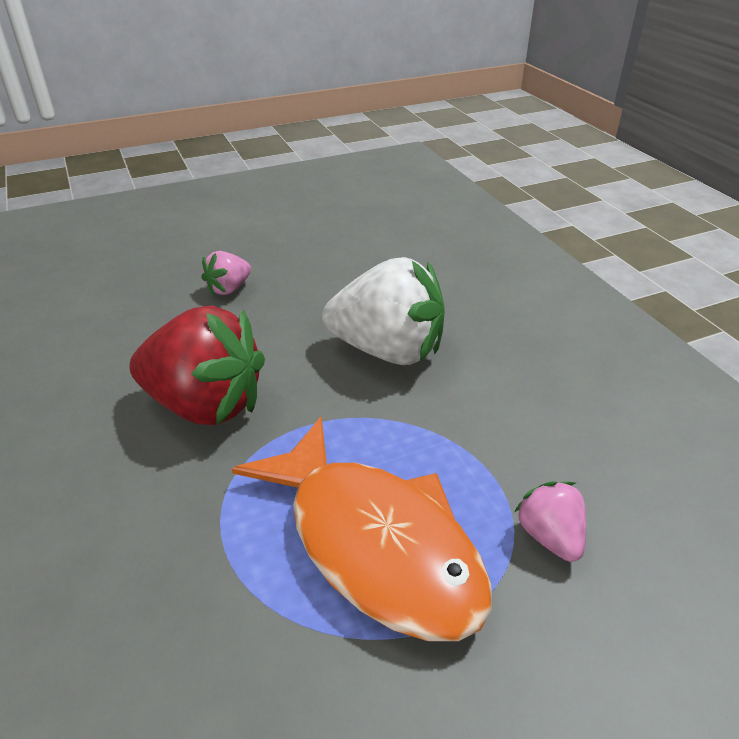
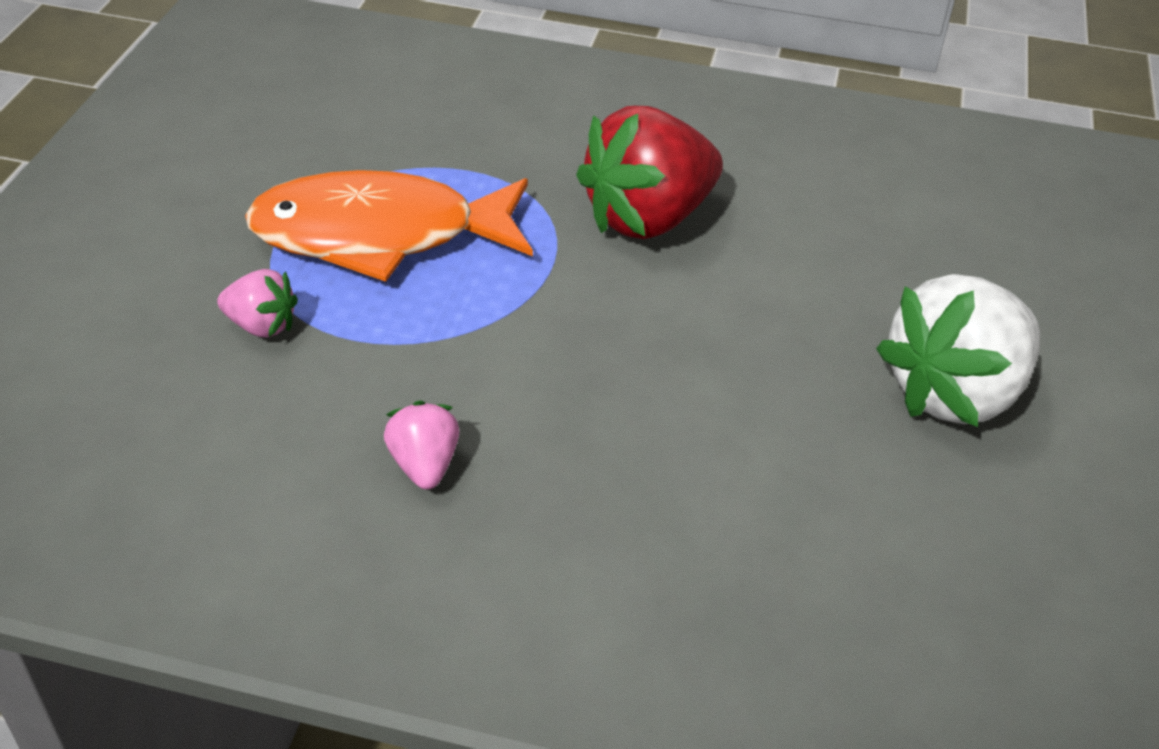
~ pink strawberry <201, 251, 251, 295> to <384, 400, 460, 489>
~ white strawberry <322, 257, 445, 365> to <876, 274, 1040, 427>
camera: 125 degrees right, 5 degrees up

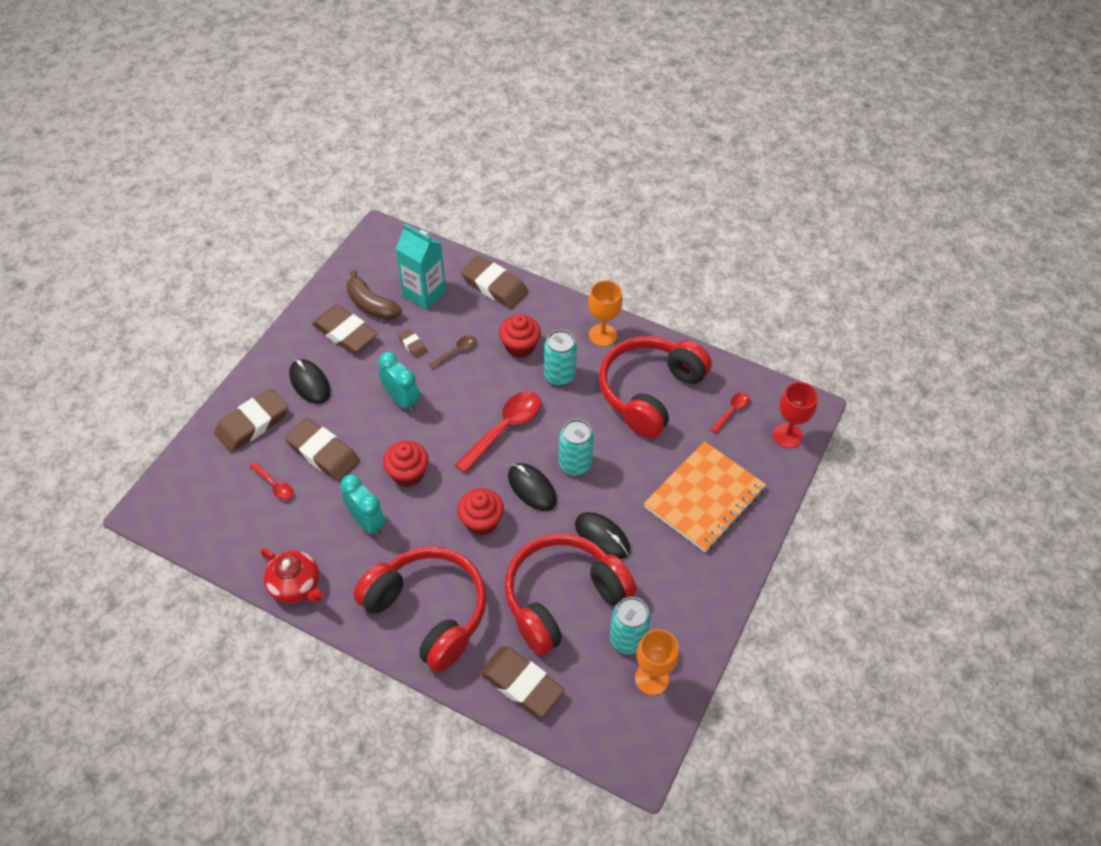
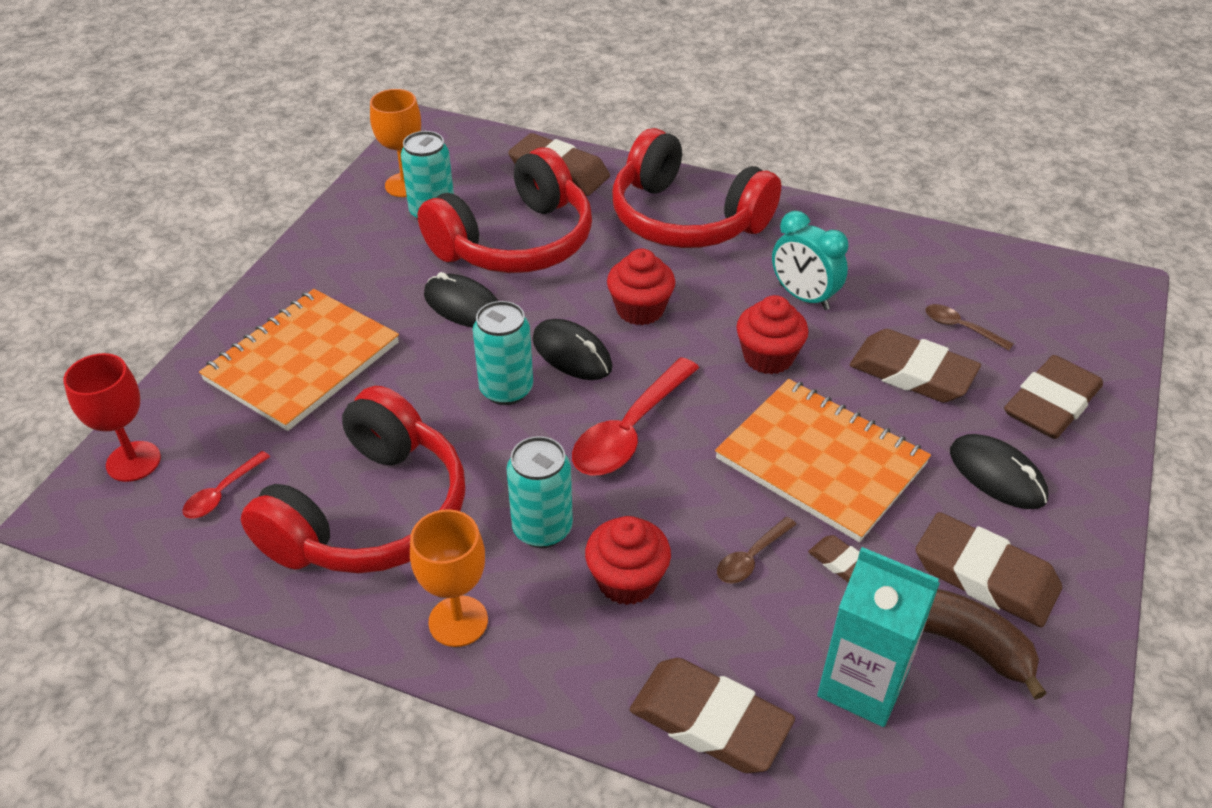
- red teapot <261, 548, 324, 603>
~ turquoise clock <378, 352, 420, 412> to orange notebook <715, 379, 931, 542>
~ red spoon <250, 462, 293, 500> to brown spoon <925, 304, 1013, 351>
camera: 175 degrees right, 10 degrees down

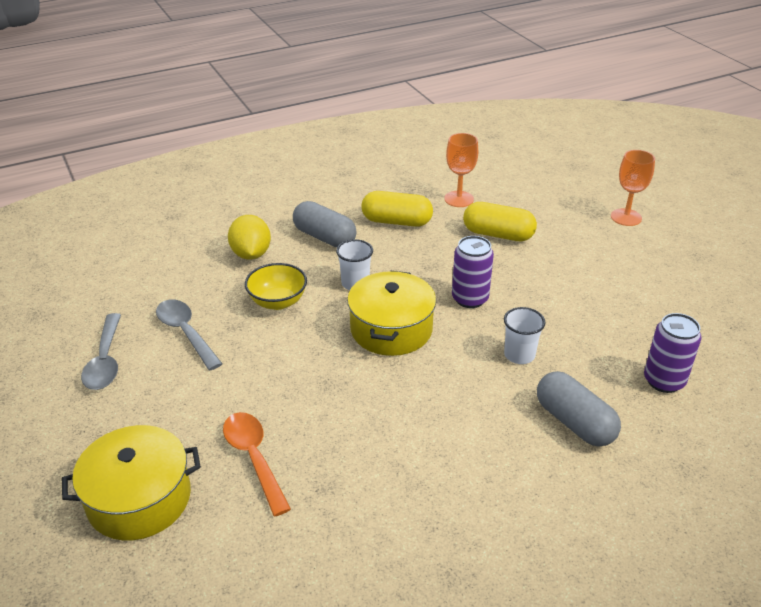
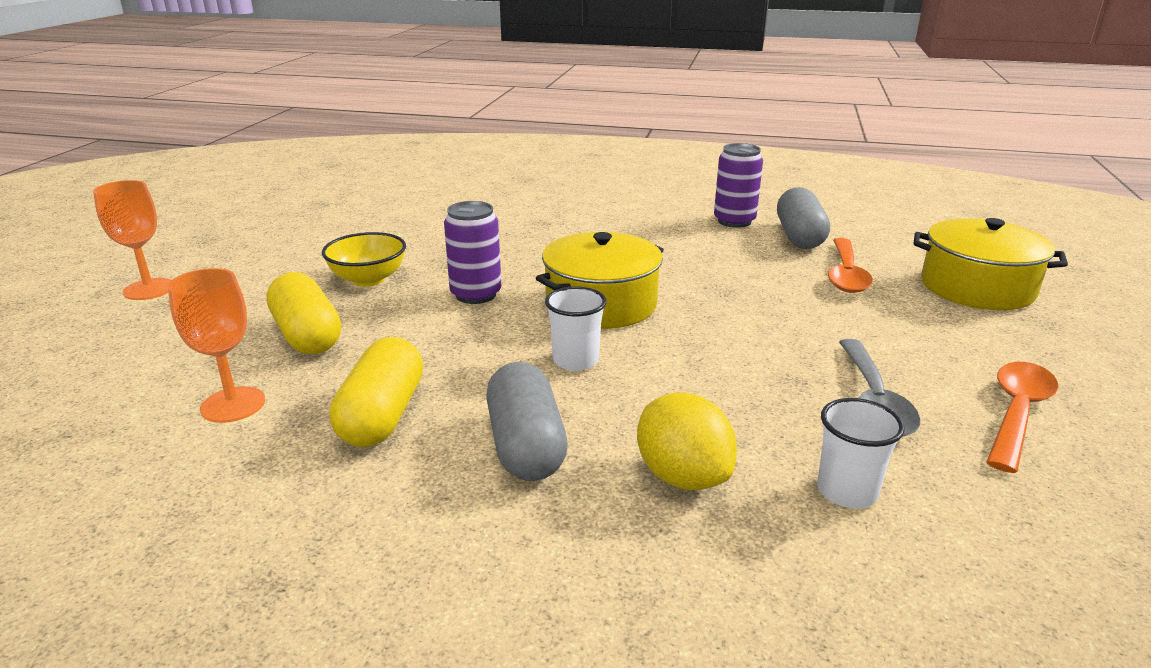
~ yellow bowl <245, 263, 307, 310> to <322, 232, 406, 287>
~ white cup <504, 307, 545, 364> to <817, 398, 905, 508>
~ grey capsule <537, 371, 621, 447> to <777, 187, 830, 249>
~ purple can <644, 313, 702, 393> to <714, 143, 763, 228>
~ grey spoon <81, 313, 121, 390> to orange spoon <987, 362, 1058, 473>
~ yellow lemon <228, 215, 271, 260> = <637, 392, 737, 490> 60 degrees counterclockwise
~ yellow capsule <361, 191, 433, 227> = <330, 337, 423, 447> 45 degrees clockwise
camera: 140 degrees left, 10 degrees down

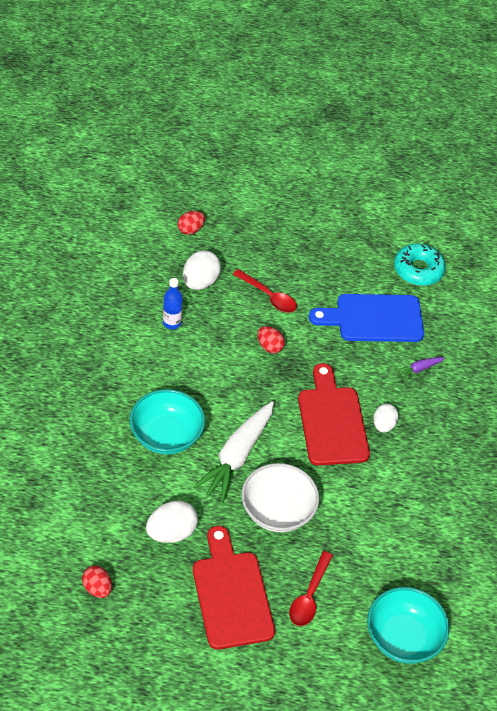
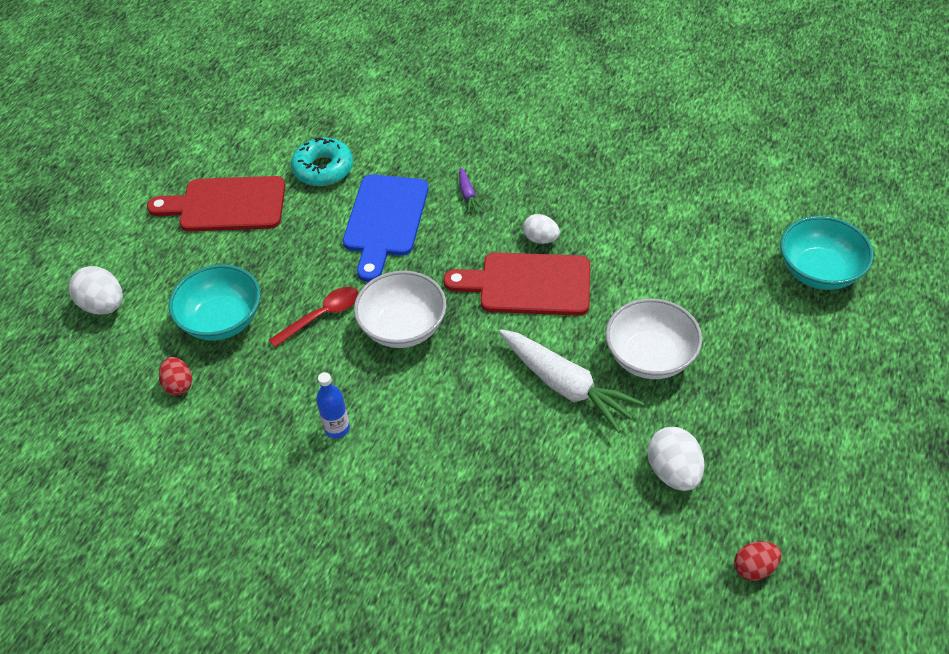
- red spoon <289, 551, 333, 626>
~ turquoise bowl <129, 389, 205, 454> to <169, 264, 260, 341>
~ white egg <183, 250, 221, 290> to <69, 266, 123, 315>
~ red cutting board <193, 526, 275, 649> to <147, 176, 285, 231>
~ red egg <257, 326, 285, 354> to white bowl <354, 271, 446, 348>
camera: 70 degrees left, 0 degrees up

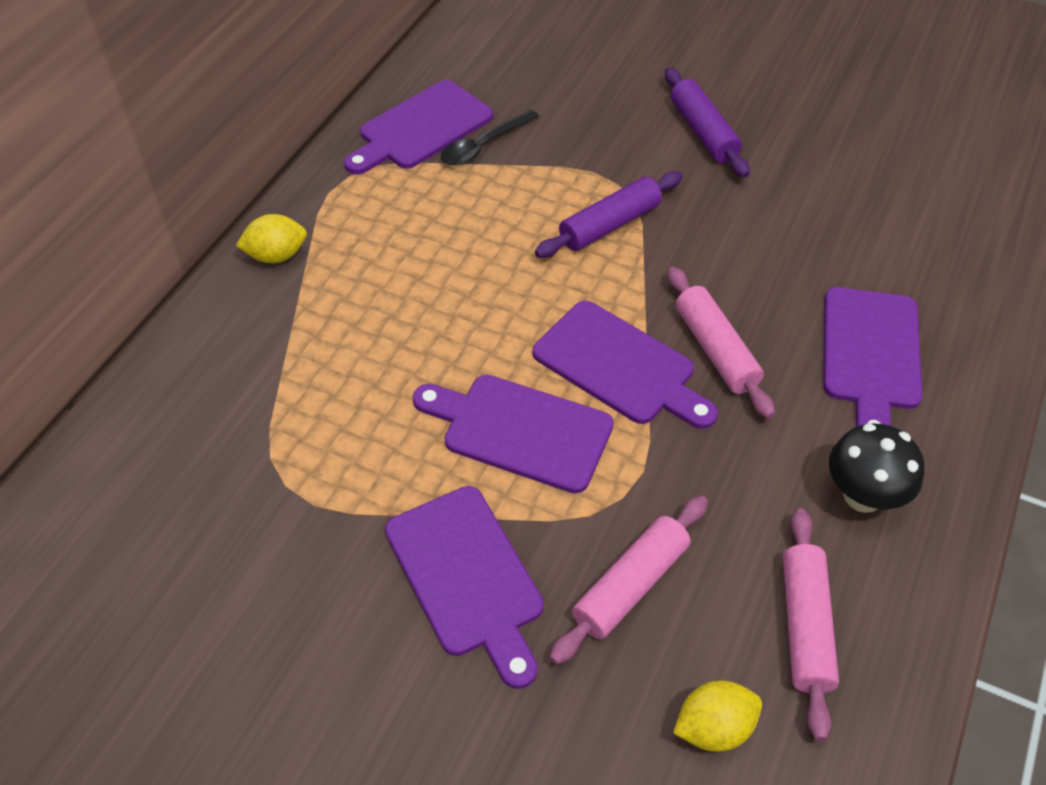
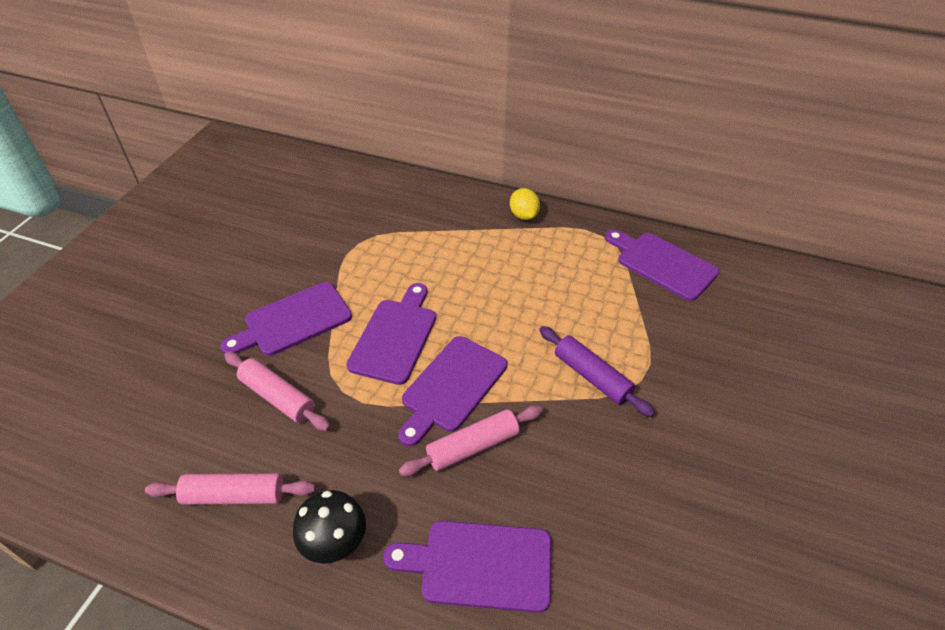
- black spoon <441, 110, 539, 166>
- purple rolling pin <665, 67, 750, 178>
- yellow lemon <673, 681, 762, 752>
camera: 85 degrees right, 5 degrees down

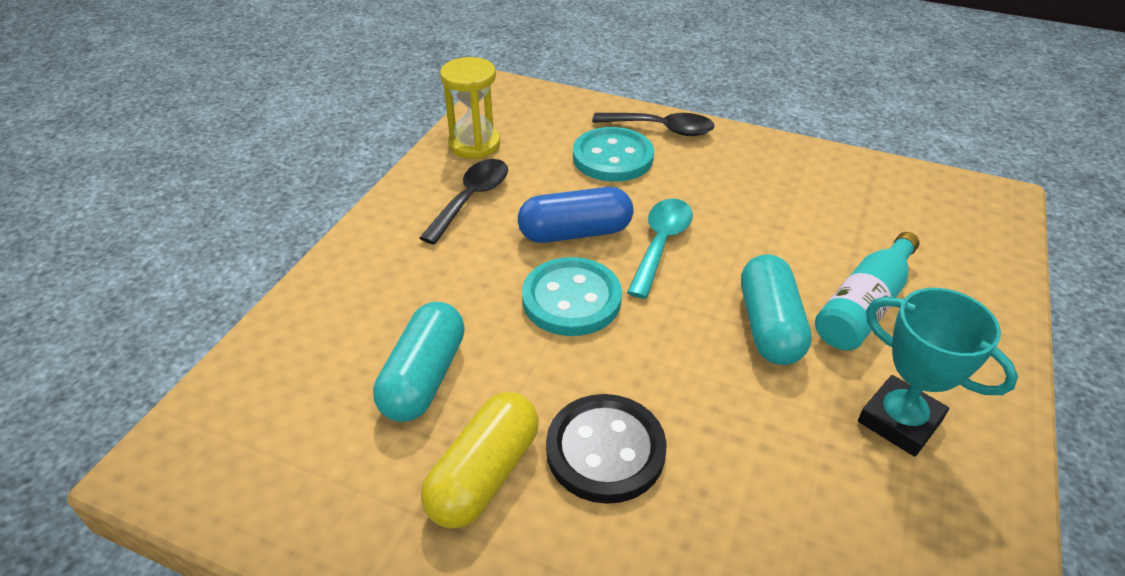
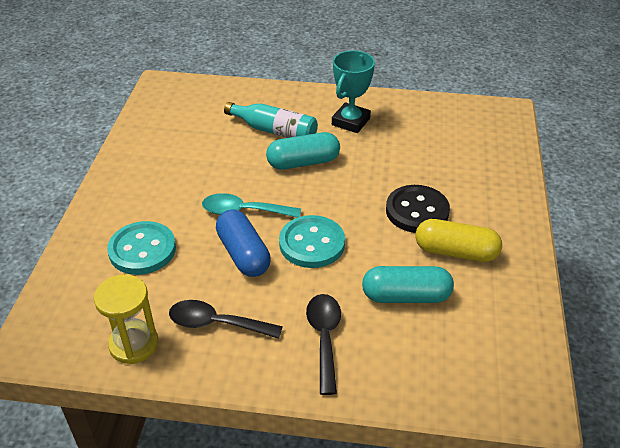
~ black spoon <592, 113, 715, 136> to <306, 294, 341, 395>
camera: 105 degrees left, 0 degrees up

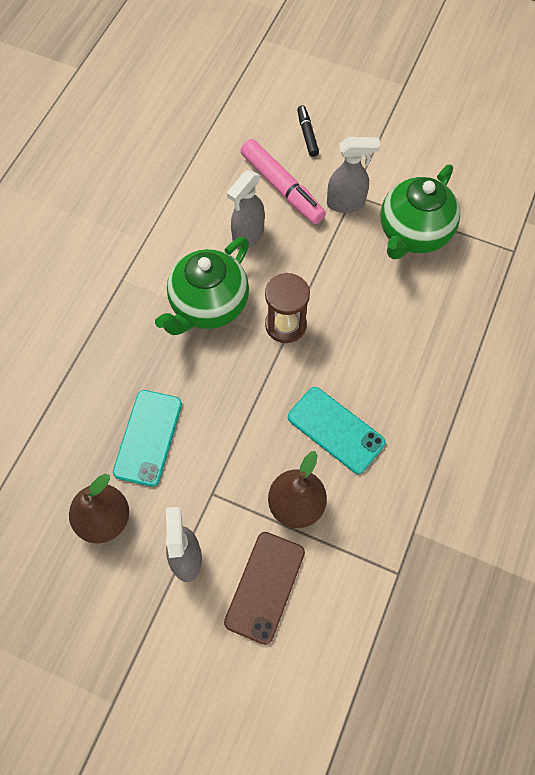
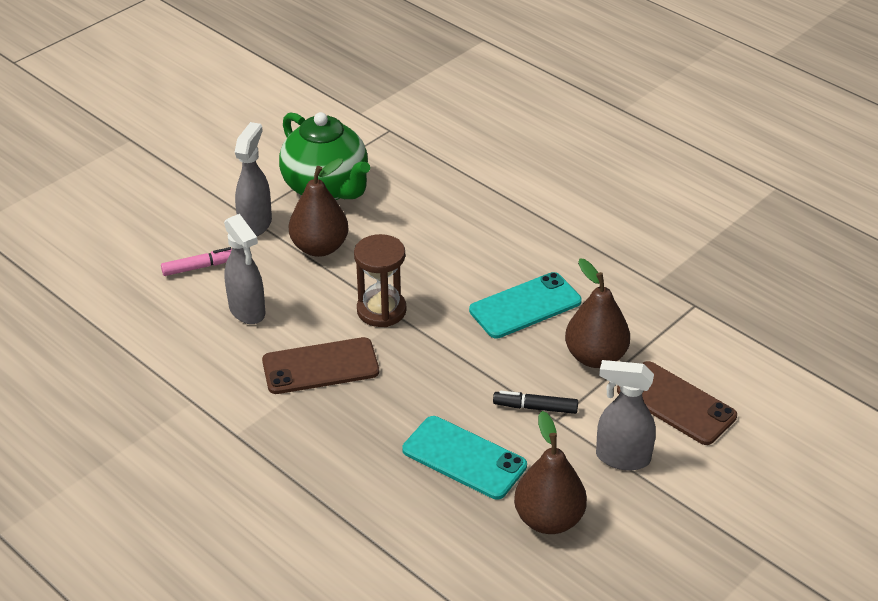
+ brown pear <289, 158, 349, 257>
~ black marker <297, 105, 319, 157> to <493, 391, 578, 414>
~ green teapot <155, 237, 249, 335> to brown phone <262, 337, 379, 394>
~ pink marker <241, 139, 326, 224> = <161, 247, 232, 276> x0.54
camera: 70 degrees left, 25 degrees down

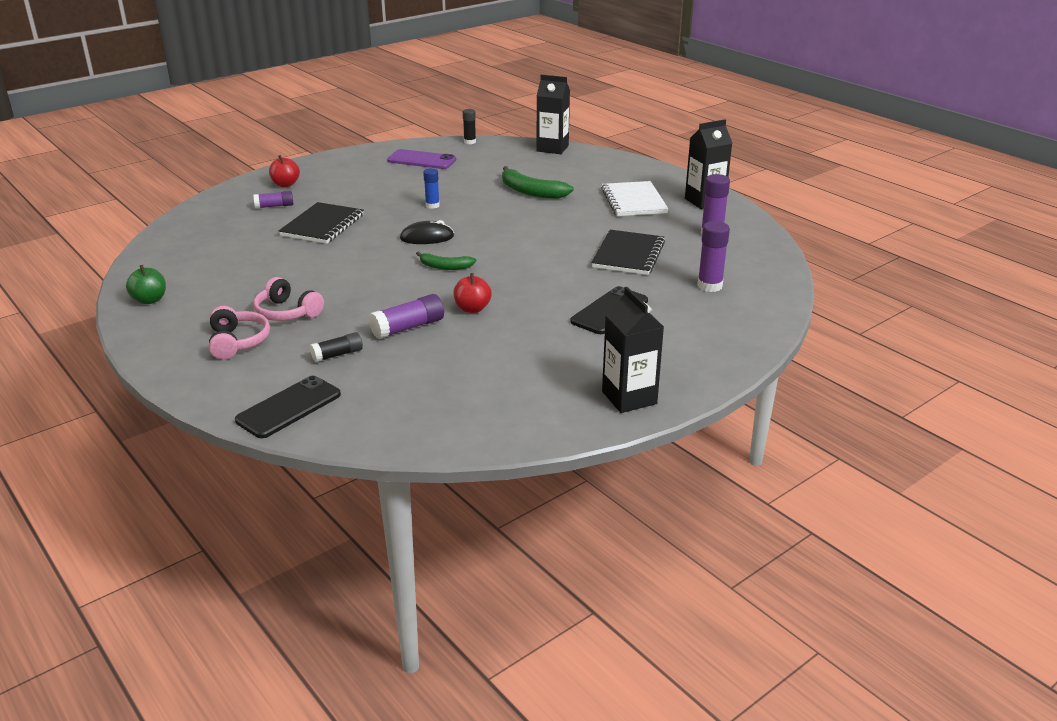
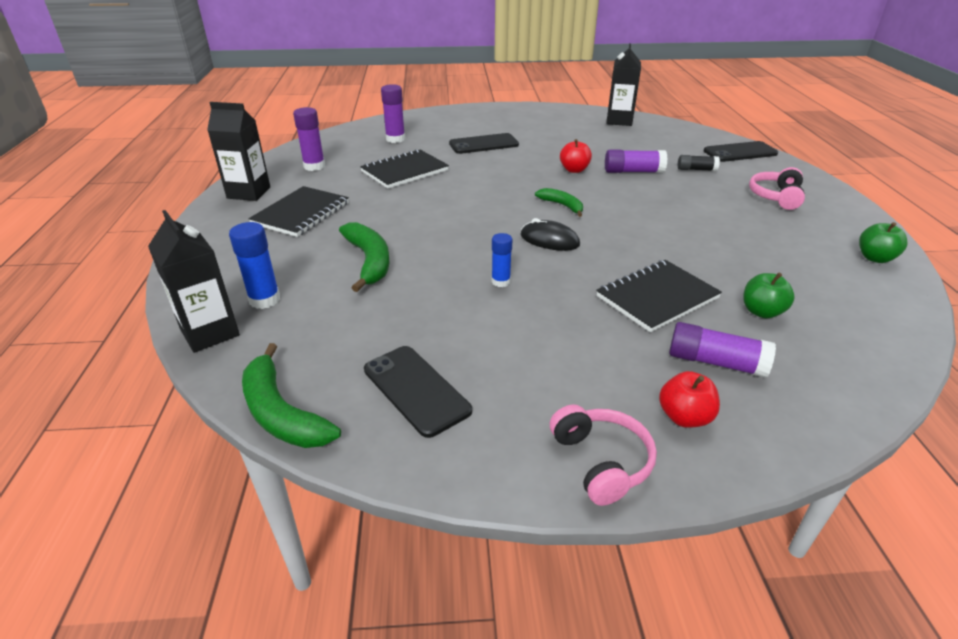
+ blue glue stick <229, 222, 280, 309>
+ green apple <743, 273, 795, 319>
~ pink headphones <253, 277, 324, 321> to <550, 405, 657, 506>
~ black carton <602, 287, 664, 413> to <606, 43, 641, 126>
~ black glue stick <463, 109, 476, 144> to green banana <242, 343, 341, 448>
~ purple phone <387, 149, 456, 169> to black phone <364, 346, 472, 438>
~ white notebook <601, 181, 669, 216> to black notebook <248, 186, 349, 237>
~ purple glue stick <253, 191, 294, 209> = <669, 322, 776, 378> x1.52
camera: 145 degrees left, 5 degrees up

